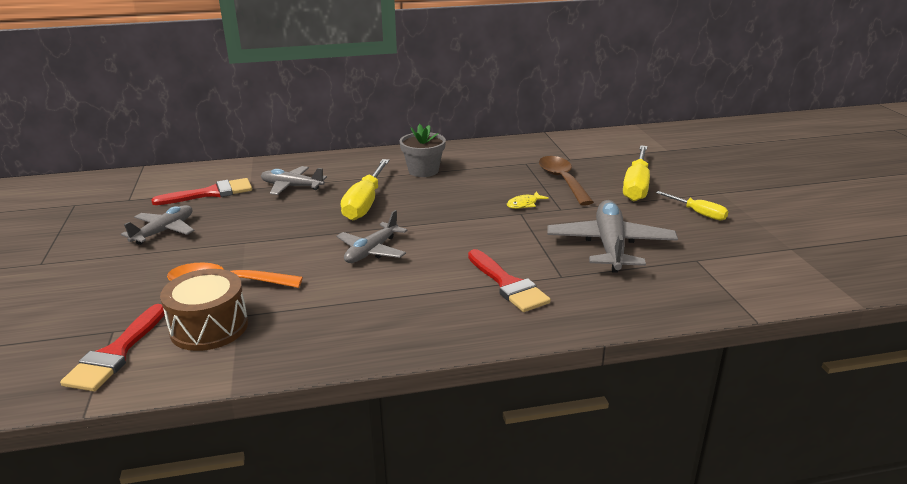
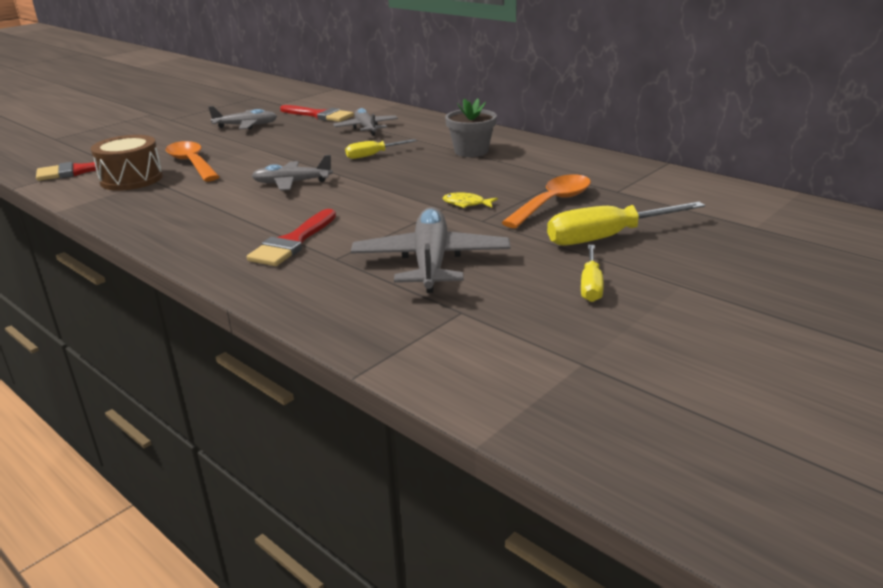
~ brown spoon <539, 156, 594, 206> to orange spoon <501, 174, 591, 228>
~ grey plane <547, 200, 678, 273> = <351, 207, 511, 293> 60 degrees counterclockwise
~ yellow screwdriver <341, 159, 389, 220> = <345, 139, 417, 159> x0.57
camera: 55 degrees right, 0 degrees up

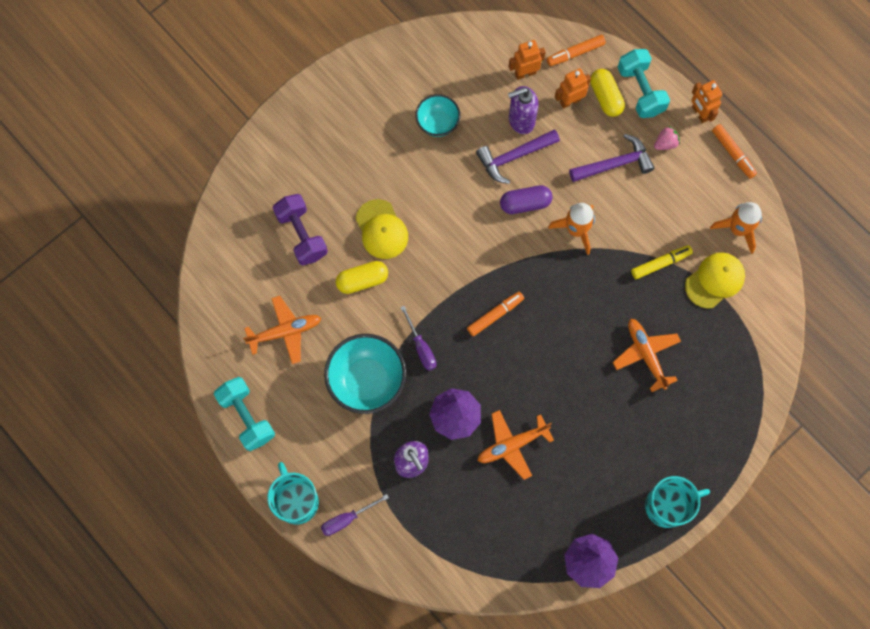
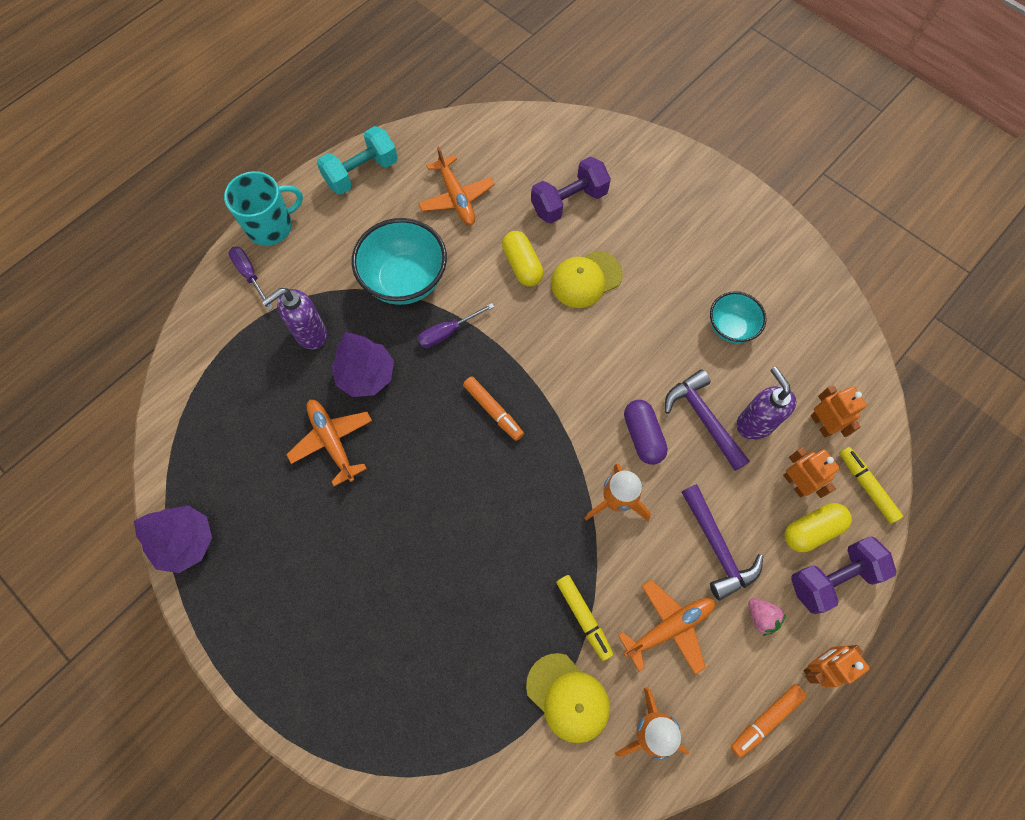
- turquoise mug <645, 476, 710, 528>
~ orange plane <613, 319, 681, 392> to <618, 580, 715, 675>
~ orange marker <547, 35, 606, 66> to yellow marker <839, 447, 903, 524>
~ turquoise dumbbell <618, 49, 670, 118> to purple dumbbell <791, 536, 896, 614>
camera: 85 degrees right, 5 degrees down

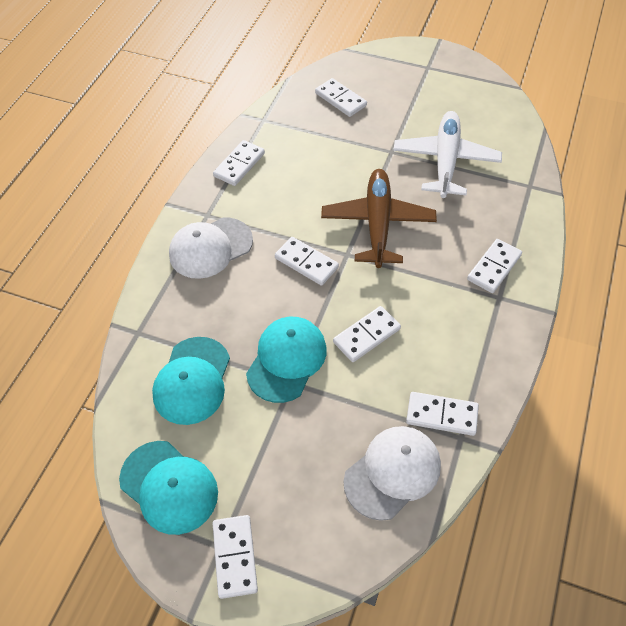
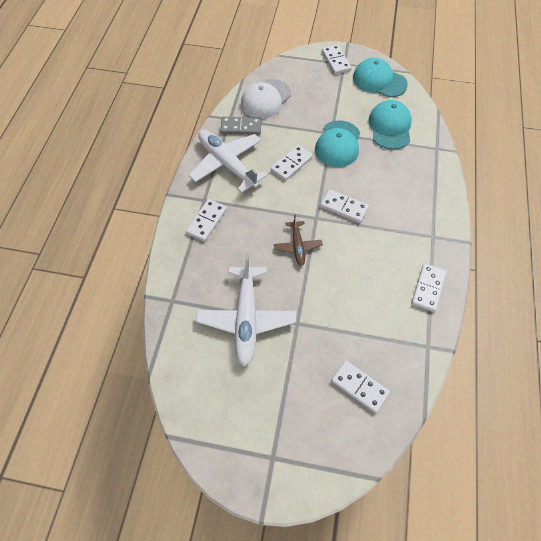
- white cap <169, 217, 253, 279>
+ white plane <189, 130, 268, 193>
~ white domino <406, 392, 479, 436> to grey domino <220, 117, 261, 135>
~ brown plane <321, 169, 437, 268> = <274, 214, 323, 266> x0.53
camera: 170 degrees right, 5 degrees up

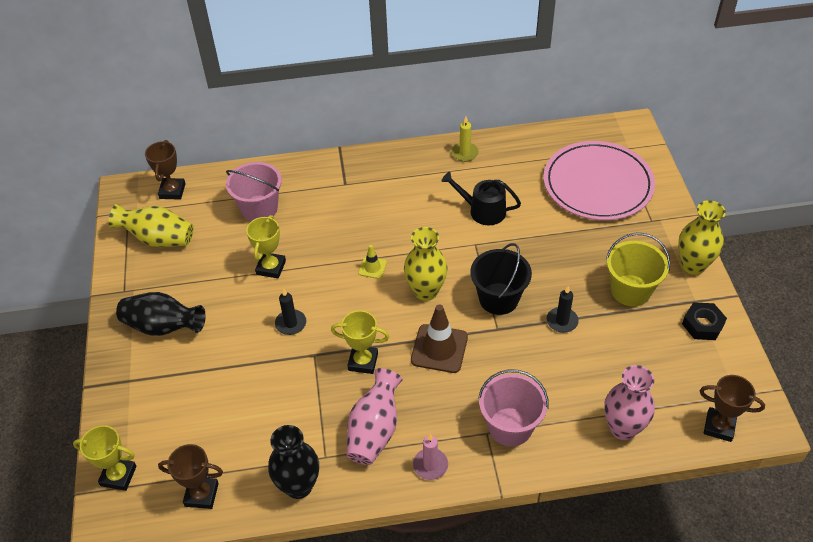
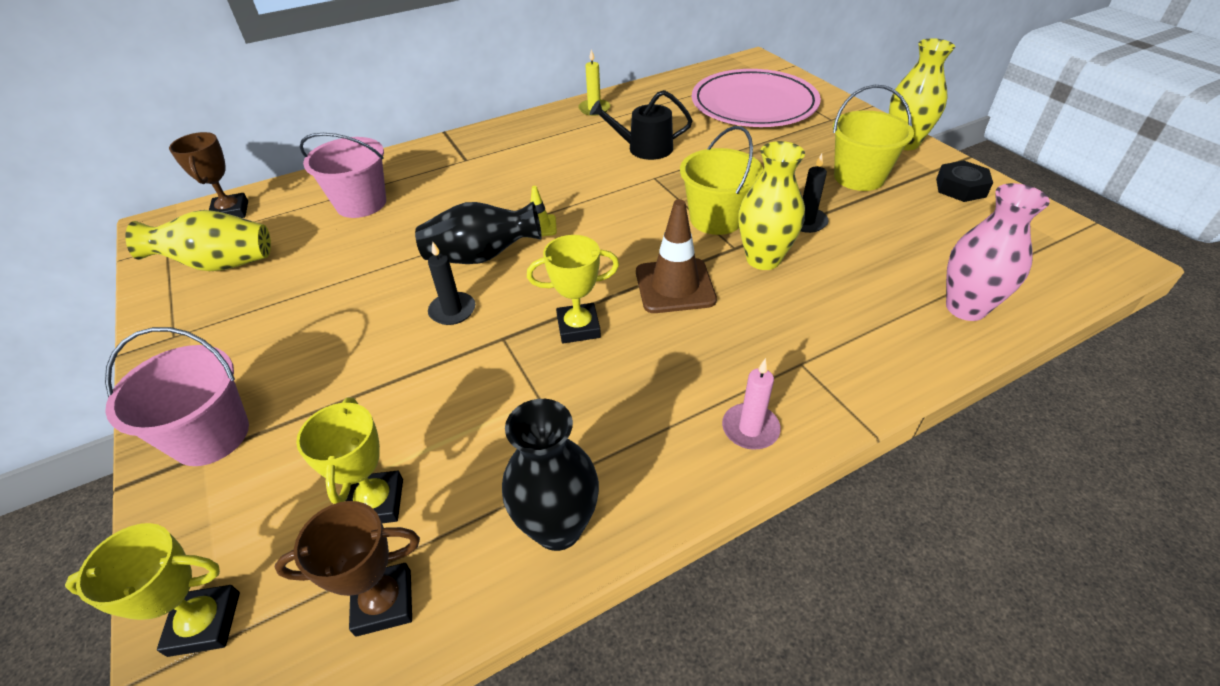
- pink vase <346, 368, 402, 465>
- brown trophy <700, 375, 765, 442>
~ black vase <116, 292, 206, 336> to <415, 202, 542, 264>
~ yellow trophy <246, 215, 286, 278> to <296, 397, 403, 523>
~ yellow vase <404, 227, 448, 301> to <738, 141, 805, 270>
~ pink bucket <478, 370, 548, 447> to <105, 327, 249, 466>
~ black bucket <470, 243, 532, 315> to yellow bucket <680, 126, 764, 235>
camera: 20 degrees left, 5 degrees down

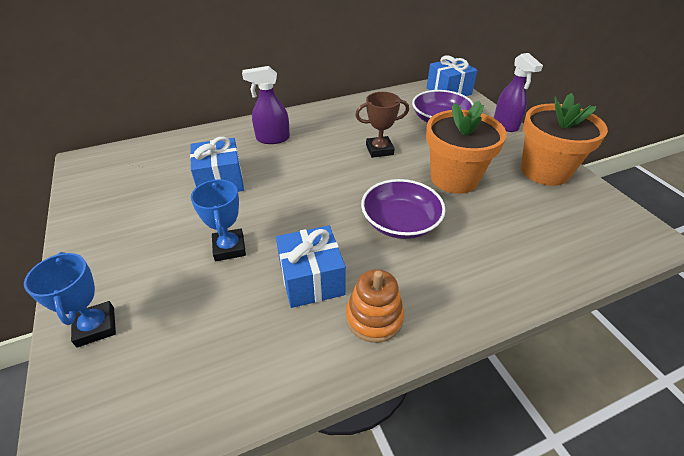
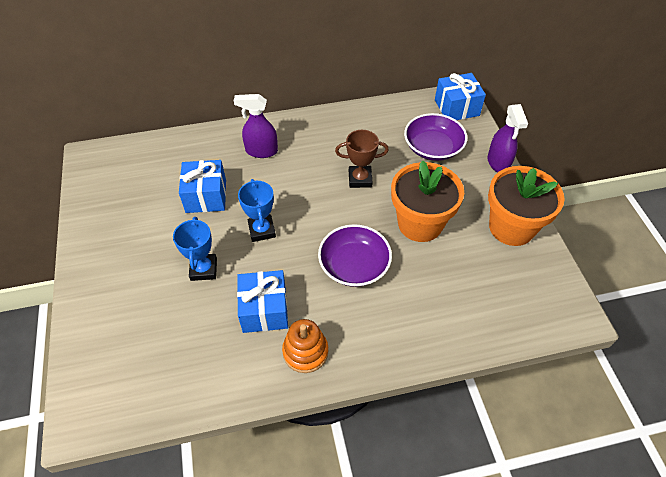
~ blue trophy <24, 252, 116, 347> to <238, 179, 276, 242>
camera: 10 degrees right, 10 degrees up

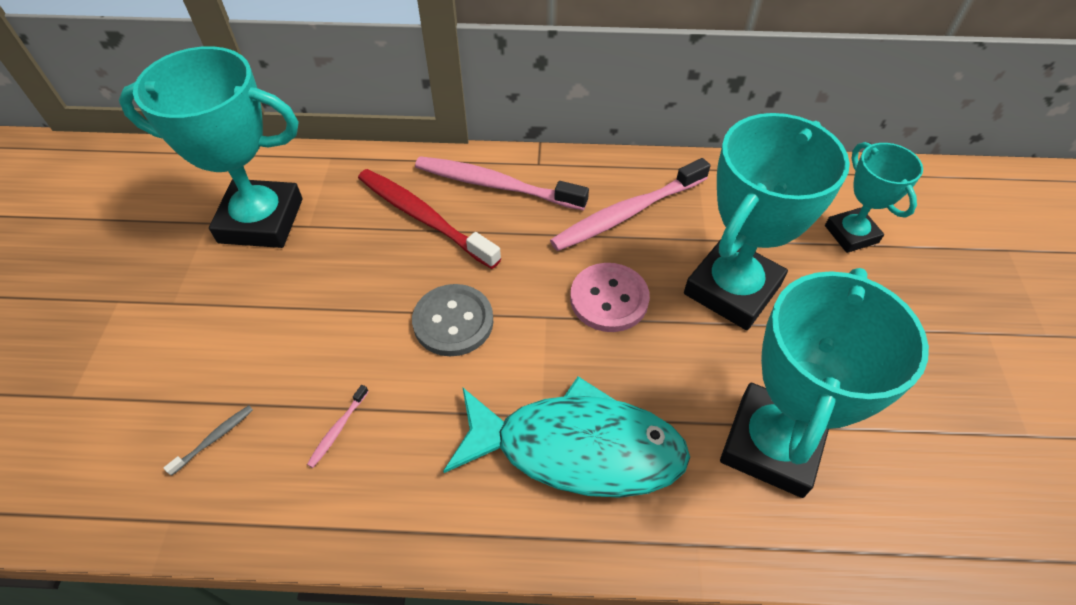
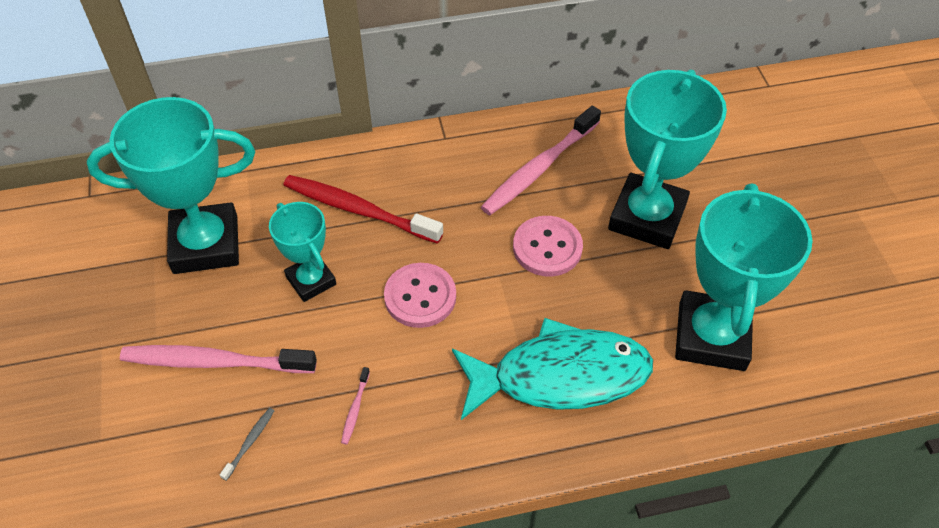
~ pink toothbrush <415, 156, 589, 211> to <120, 345, 317, 373>
~ turquoise trophy <825, 142, 923, 253> to <269, 202, 336, 302>
~ grey button <412, 284, 493, 356> to pink button <384, 263, 456, 328>
camera: 15 degrees left, 0 degrees up

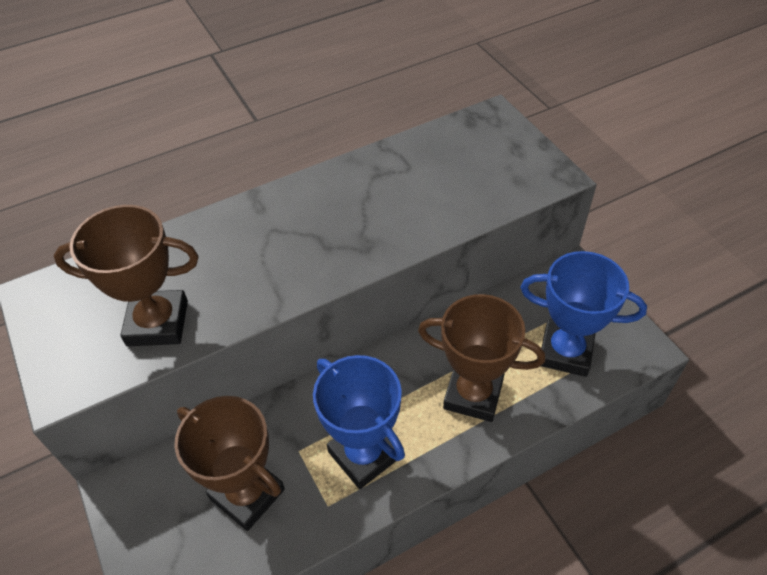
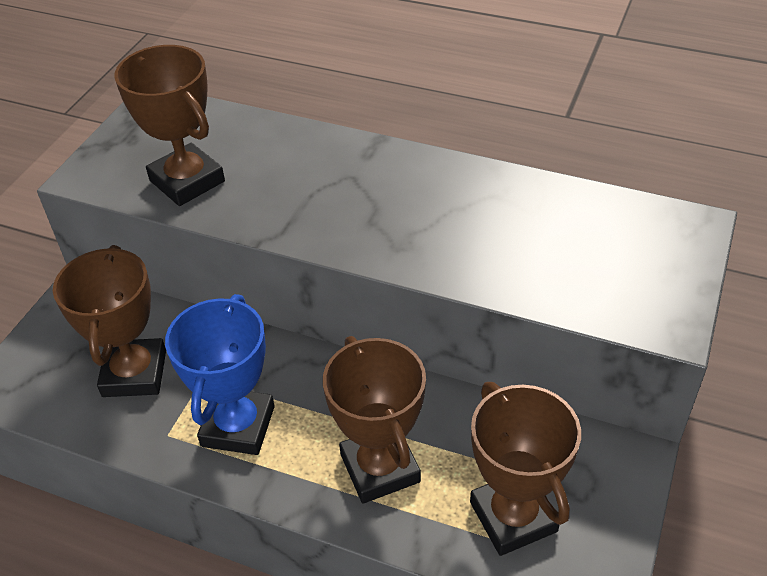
~ blue trophy <520, 251, 647, 377> to brown trophy <470, 382, 581, 556>
camera: 50 degrees right, 5 degrees down

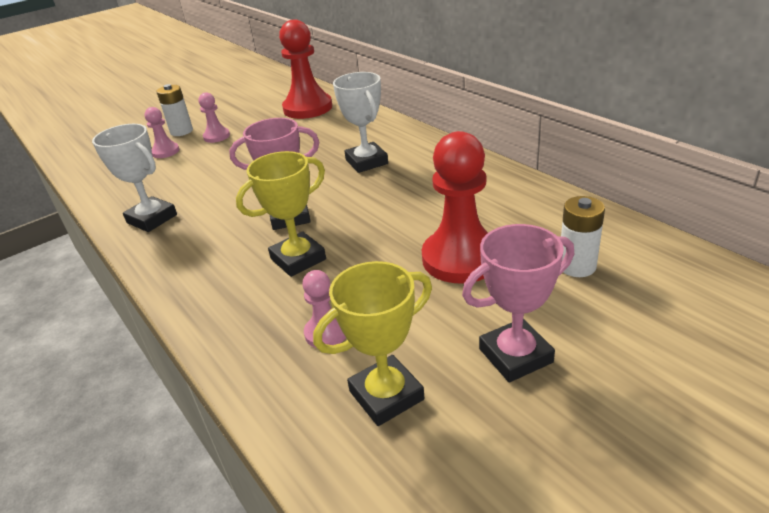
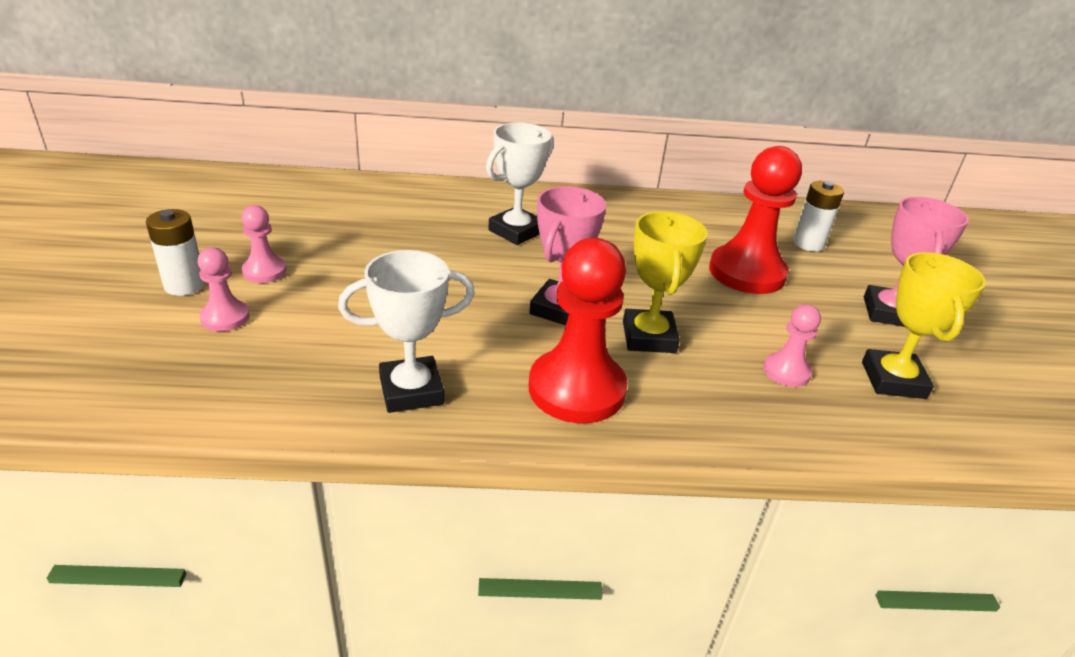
~ red pawn <279, 19, 332, 119> to <529, 238, 627, 423>
~ white trophy <333, 72, 388, 173> = <486, 122, 554, 245> 60 degrees counterclockwise
camera: 60 degrees left, 0 degrees up

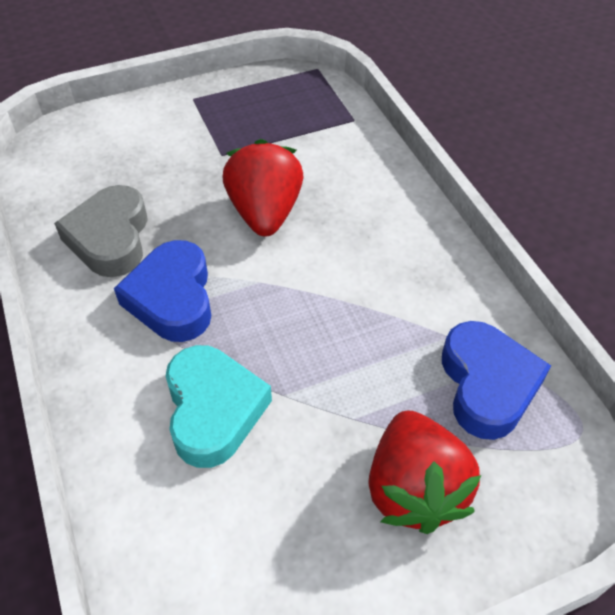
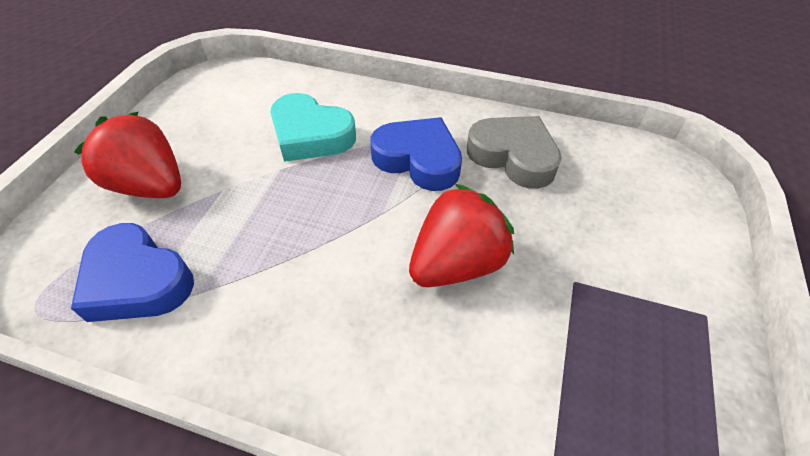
~ red strawberry <223, 139, 303, 236> = <409, 183, 514, 287> 75 degrees counterclockwise
camera: 130 degrees right, 0 degrees up

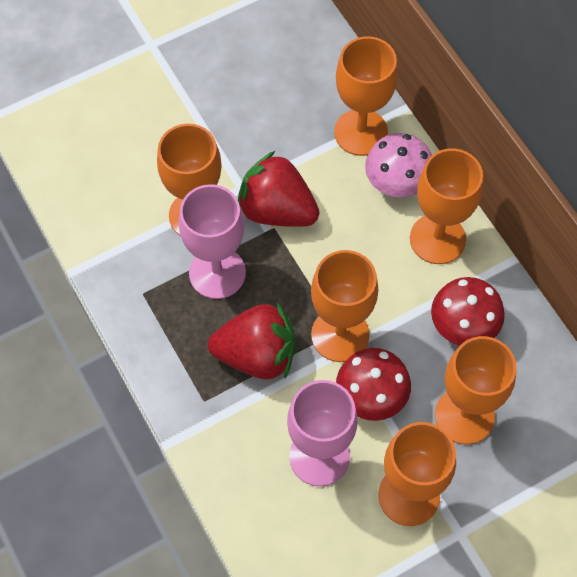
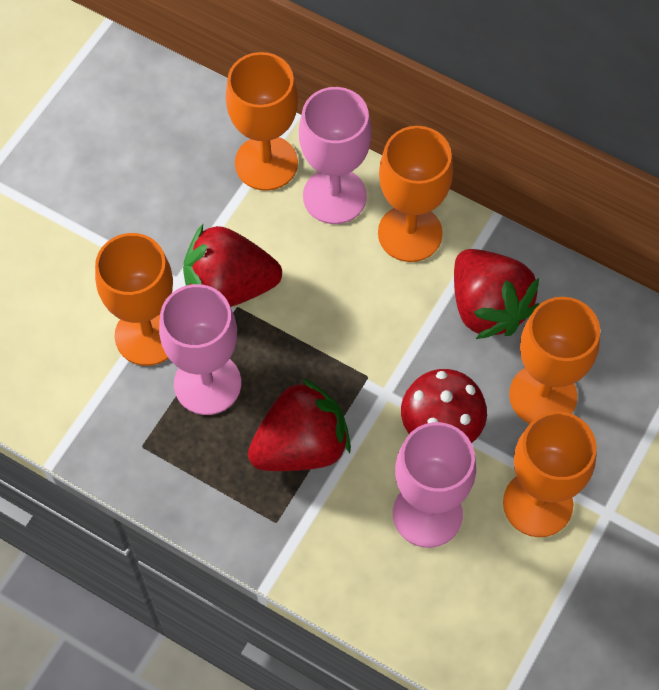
- orange goblet <311, 250, 378, 362>
~ pink mushroom <365, 133, 432, 198> to pink goblet <299, 87, 372, 224>
~ red mushroom <431, 277, 505, 346> to red strawberry <454, 249, 540, 339>
camera: 30 degrees left, 0 degrees up

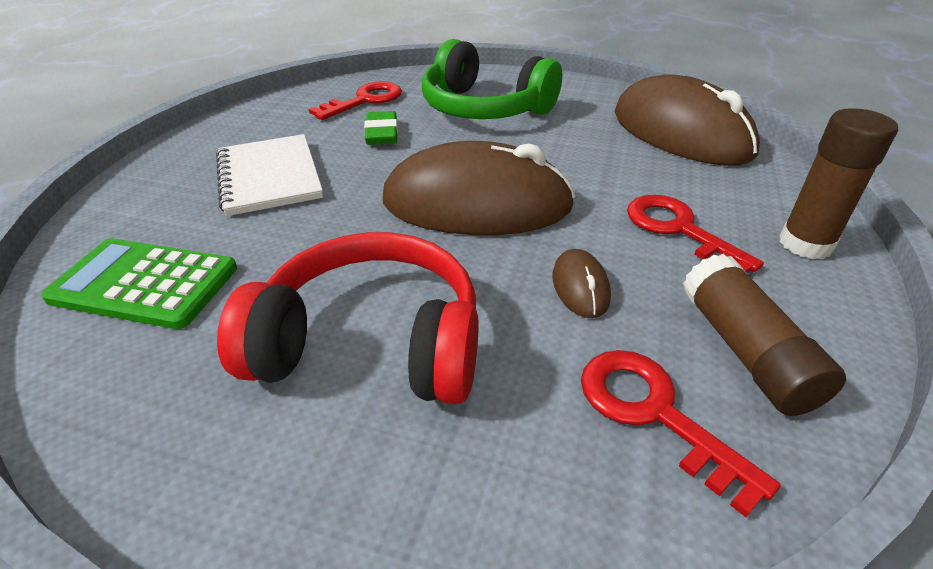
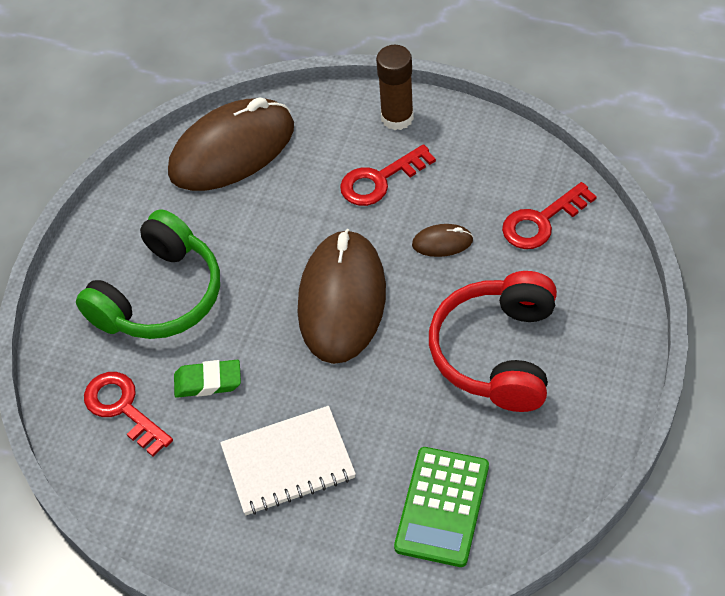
- brown glue stick <683, 254, 846, 416>
camera: 85 degrees left, 15 degrees up

